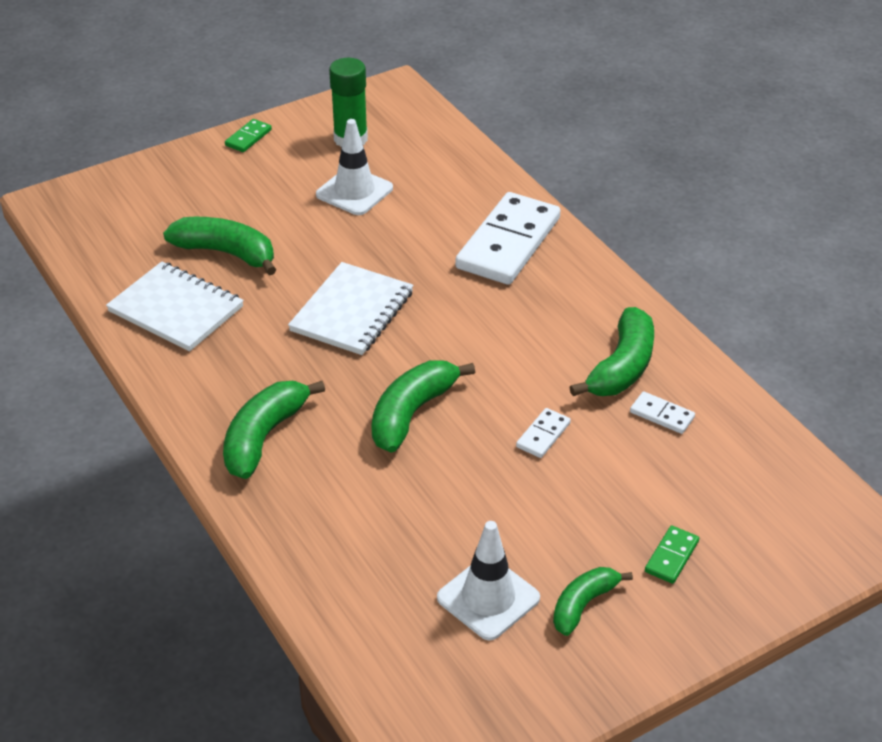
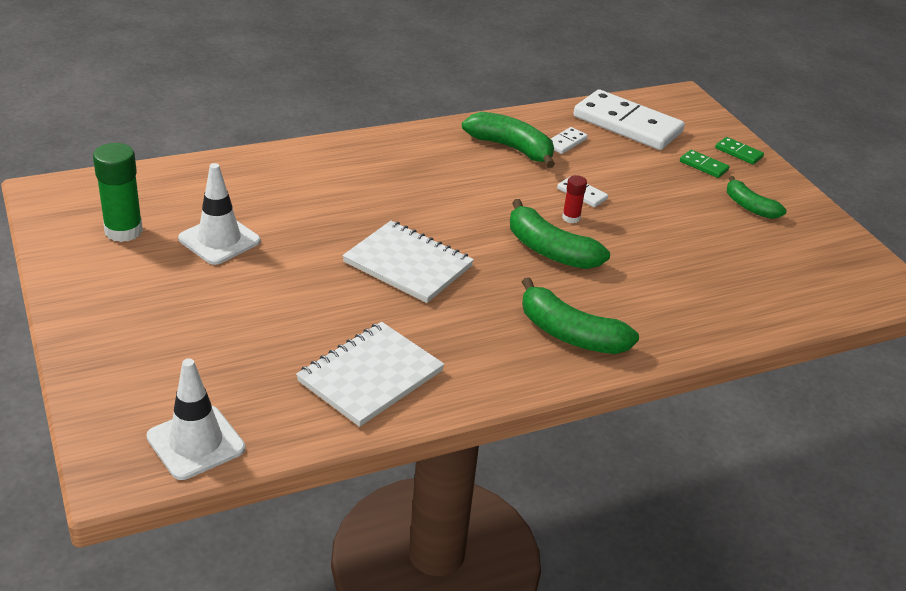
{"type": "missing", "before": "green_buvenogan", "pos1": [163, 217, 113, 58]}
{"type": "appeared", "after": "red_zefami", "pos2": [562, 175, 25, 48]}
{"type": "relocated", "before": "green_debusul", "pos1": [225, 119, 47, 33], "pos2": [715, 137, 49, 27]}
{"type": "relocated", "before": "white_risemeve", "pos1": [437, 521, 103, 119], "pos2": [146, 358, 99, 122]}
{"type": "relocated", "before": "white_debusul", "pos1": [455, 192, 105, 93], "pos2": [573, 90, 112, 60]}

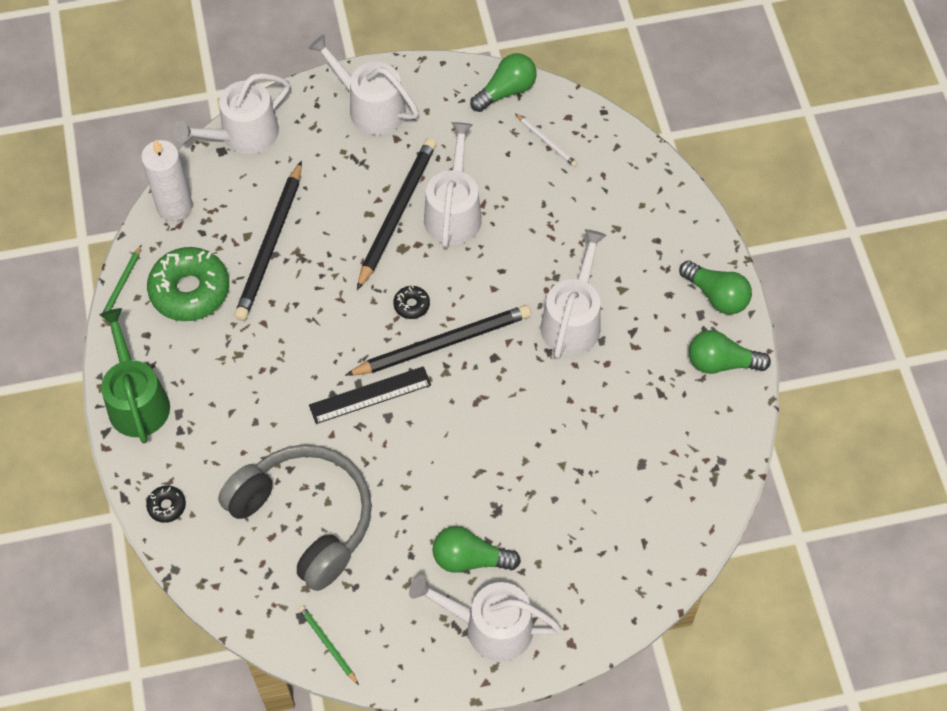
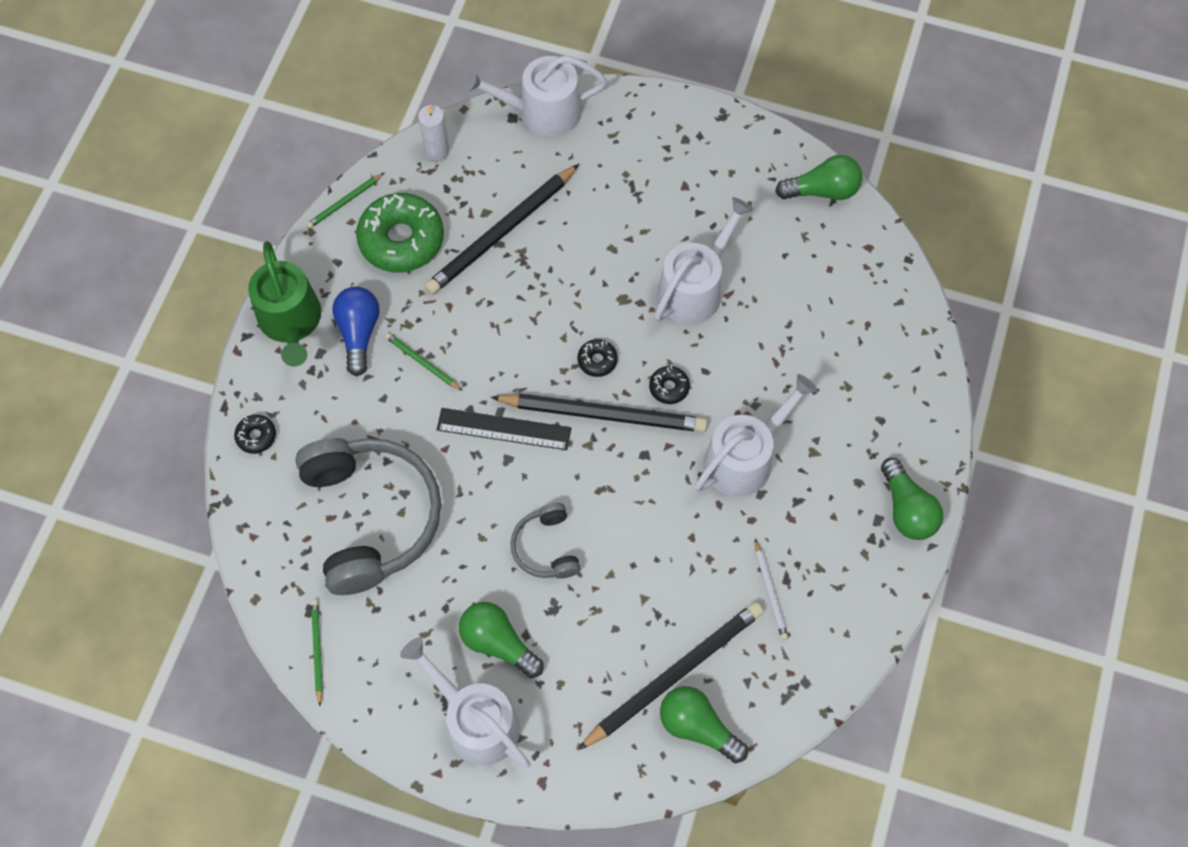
{"type": "missing", "before": "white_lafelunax", "pos1": [308, 34, 111, 101]}
{"type": "appeared", "after": "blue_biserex", "pos2": [332, 287, 48, 89]}
{"type": "appeared", "after": "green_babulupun", "pos2": [385, 333, 78, 58]}
{"type": "appeared", "after": "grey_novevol", "pos2": [510, 503, 71, 75]}
{"type": "appeared", "after": "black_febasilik", "pos2": [649, 366, 41, 38]}
{"type": "relocated", "before": "black_babulupun", "pos1": [357, 138, 80, 152], "pos2": [578, 602, 186, 148]}
{"type": "relocated", "before": "white_babulupun", "pos1": [515, 114, 63, 53], "pos2": [755, 539, 33, 101]}
{"type": "relocated", "before": "green_biserex", "pos1": [689, 330, 82, 44], "pos2": [660, 686, 88, 77]}
{"type": "spun", "before": "green_lafelunax", "pos1": [99, 308, 71, 135], "pos2": [248, 241, 73, 126], "turn": 150}
{"type": "size", "before": "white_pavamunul", "pos1": [141, 140, 52, 81], "pos2": [418, 105, 31, 56], "scale": 0.64}

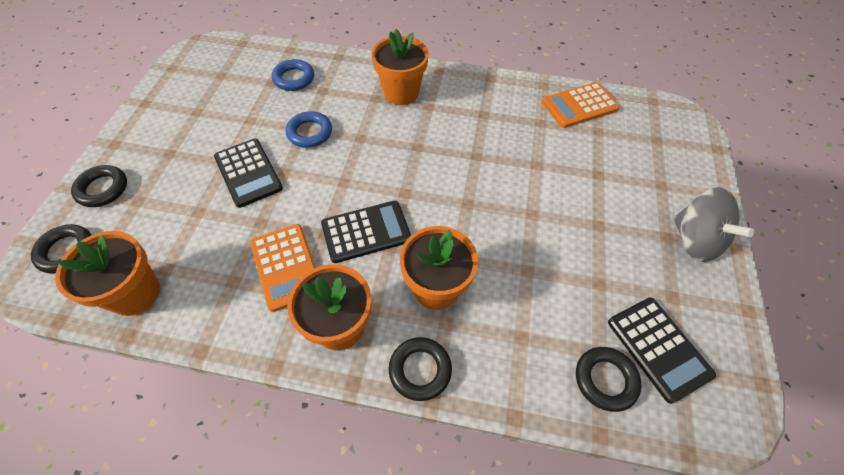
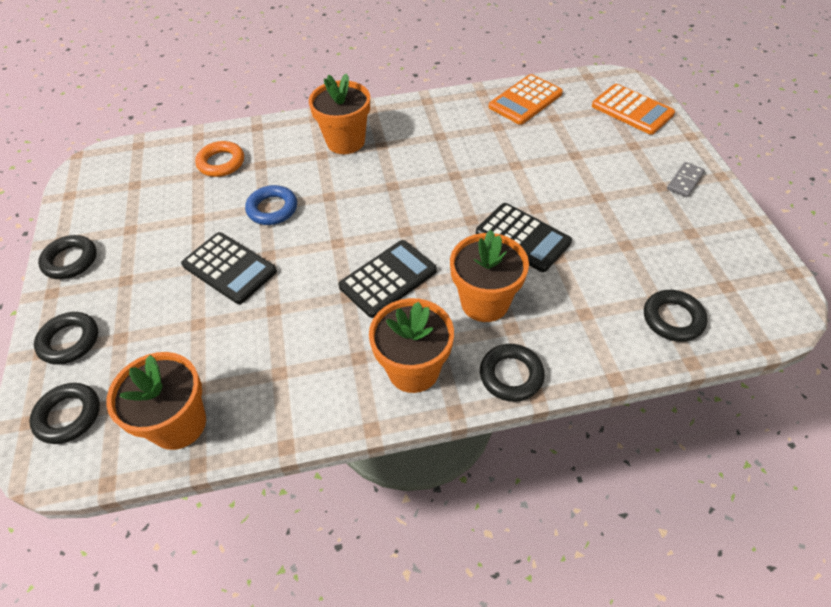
{"type": "appeared", "after": "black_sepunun", "pos2": [38, 235, 59, 44]}
{"type": "relocated", "before": "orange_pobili", "pos1": [250, 224, 66, 88], "pos2": [592, 84, 83, 51]}
{"type": "relocated", "before": "black_pobili", "pos1": [608, 297, 108, 107], "pos2": [476, 203, 96, 69]}
{"type": "exchanged", "before": "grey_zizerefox", "after": "grey_debusul", "pos1": [673, 187, 81, 75], "pos2": [667, 162, 38, 35]}
{"type": "colour", "before": "blue_sepunun", "after": "orange_sepunun", "pos1": [272, 59, 42, 32], "pos2": [195, 141, 49, 36]}

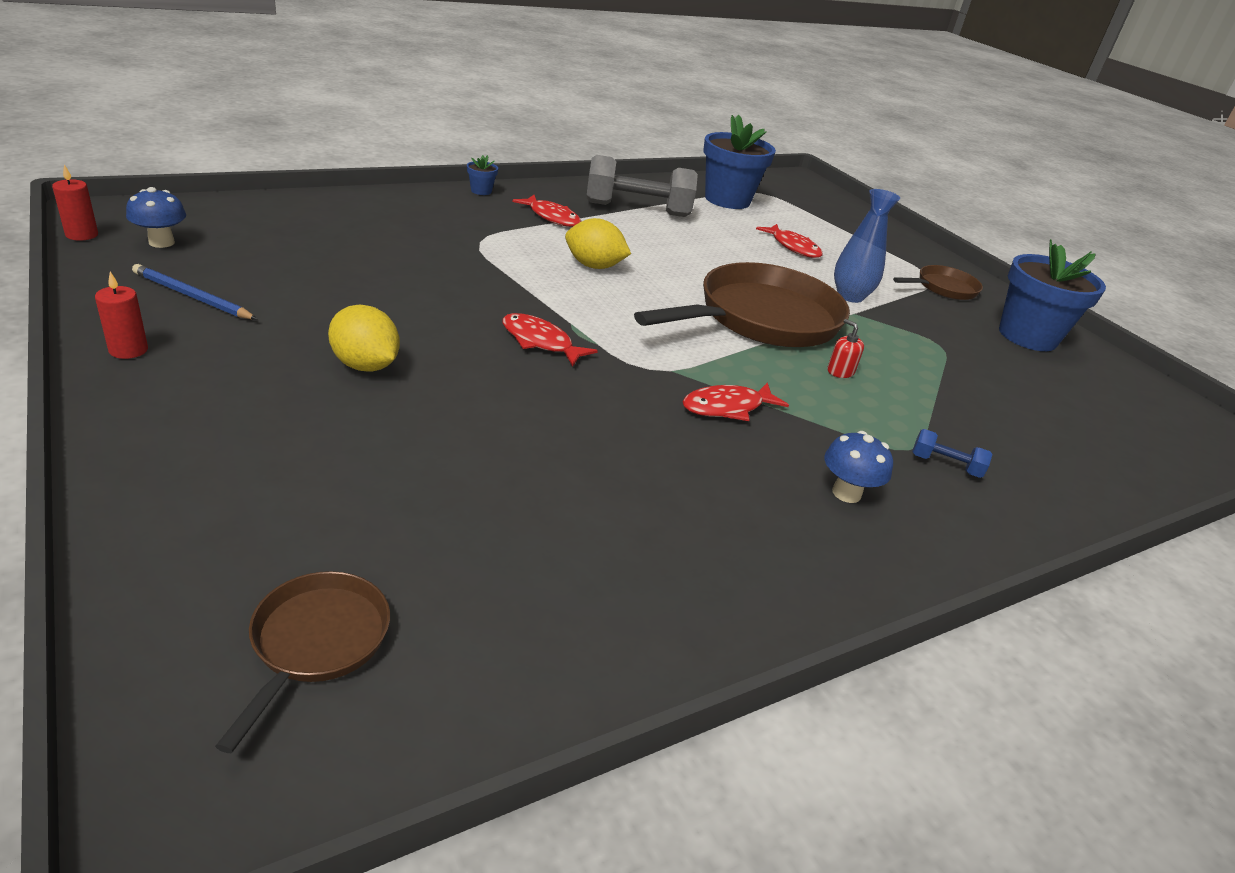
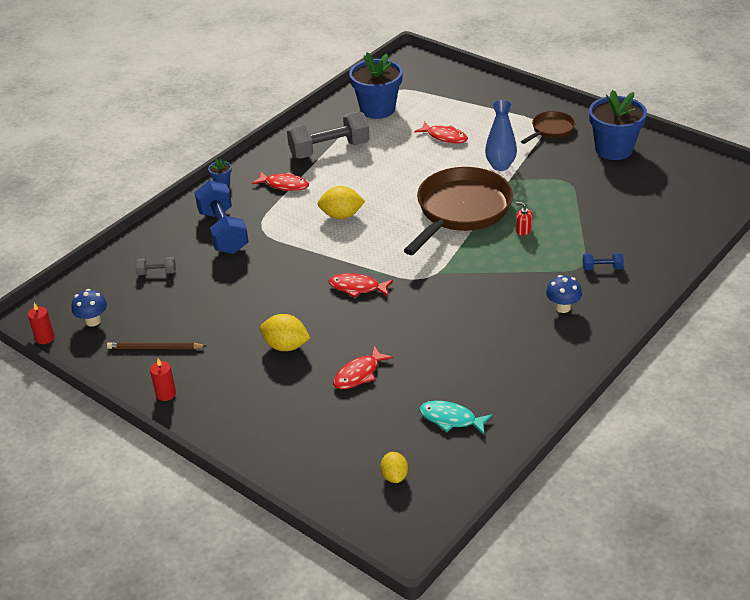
{"type": "appeared", "after": "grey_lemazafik", "pos2": [135, 257, 41, 18]}
{"type": "appeared", "after": "blue_lemazafik", "pos2": [195, 180, 54, 74]}
{"type": "appeared", "after": "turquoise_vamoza", "pos2": [419, 401, 74, 33]}
{"type": "relocated", "before": "red_vamoza", "pos1": [682, 383, 107, 38], "pos2": [333, 346, 60, 43]}
{"type": "exchanged", "before": "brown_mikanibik", "after": "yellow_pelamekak", "pos1": [215, 571, 175, 182], "pos2": [380, 452, 28, 31]}
{"type": "colour", "before": "blue_babulupun", "after": "brown_babulupun", "pos1": [132, 264, 125, 55], "pos2": [107, 342, 99, 7]}

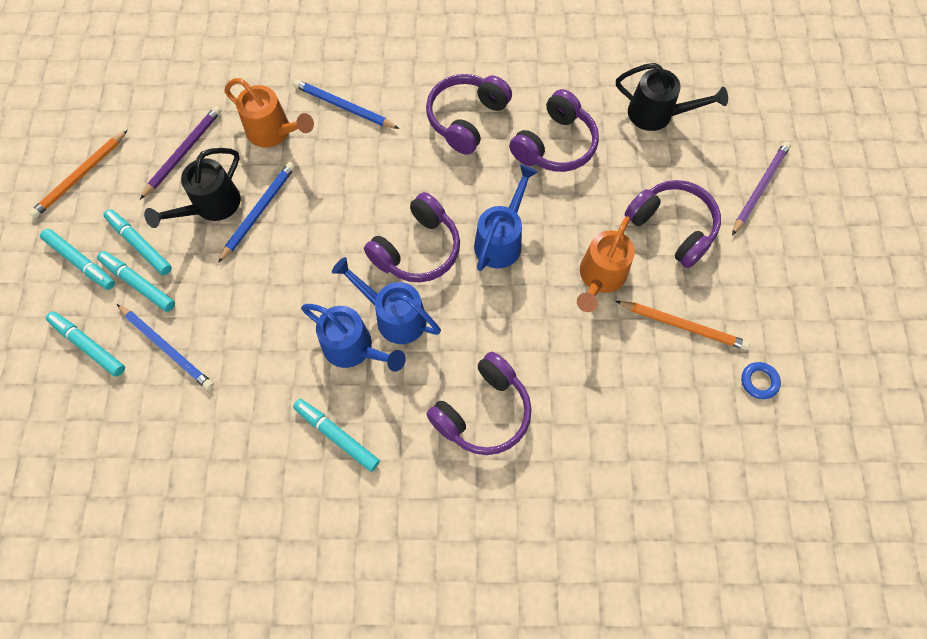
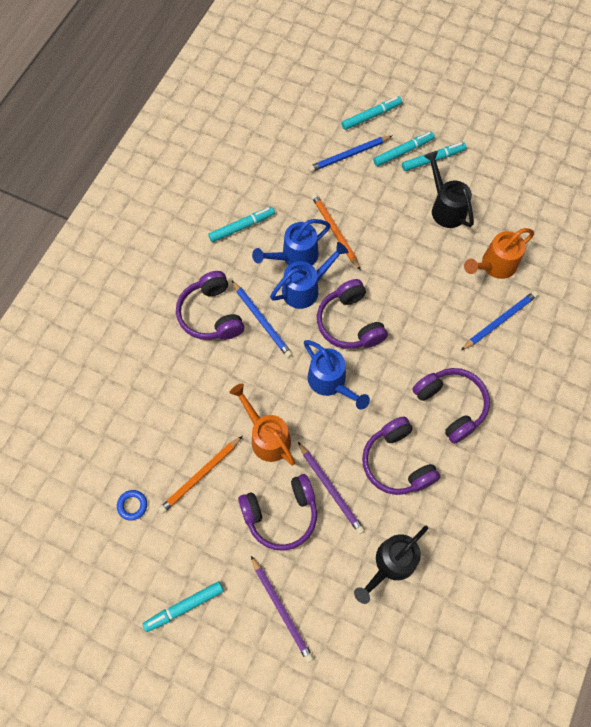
{"type": "relocated", "before": "orange_babulupun", "pos1": [29, 130, 99, 88], "pos2": [311, 193, 50, 78]}
{"type": "relocated", "before": "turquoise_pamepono", "pos1": [40, 229, 75, 61], "pos2": [143, 581, 81, 51]}
{"type": "relocated", "before": "purple_babulupun", "pos1": [140, 106, 81, 93], "pos2": [298, 442, 67, 92]}
{"type": "relocated", "before": "blue_babulupun", "pos1": [218, 162, 77, 101], "pos2": [232, 281, 61, 77]}

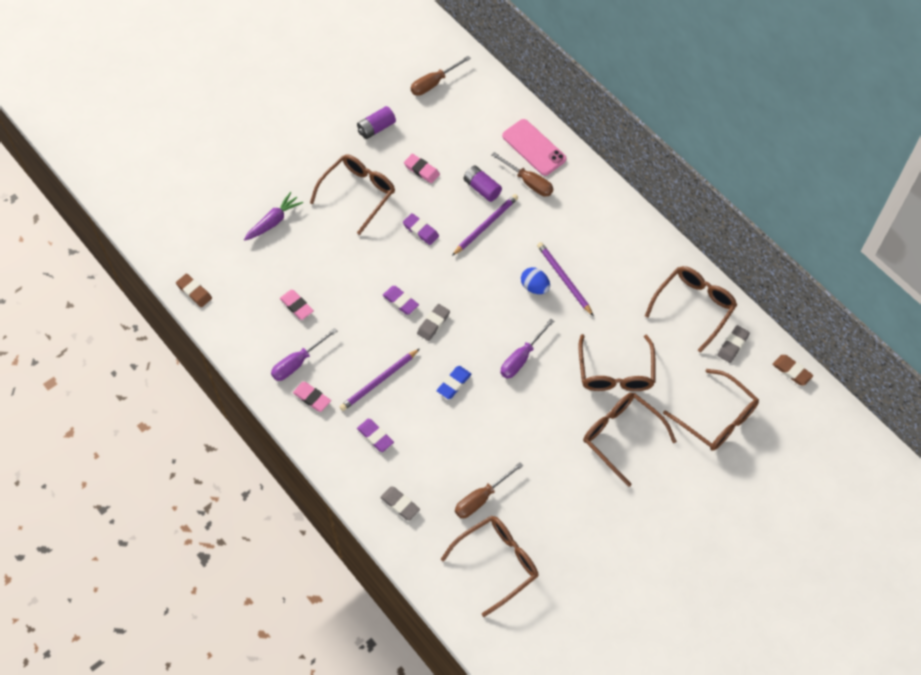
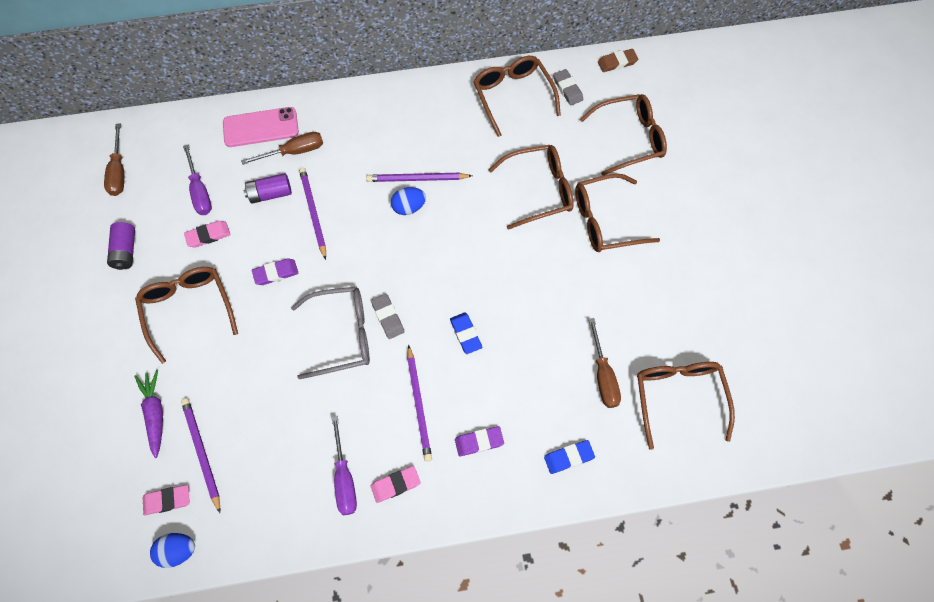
{"type": "appeared", "after": "purple_babulupun", "pos2": [181, 398, 39, 115]}
{"type": "relocated", "before": "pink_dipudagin", "pos1": [280, 290, 34, 30], "pos2": [143, 485, 47, 30]}
{"type": "relocated", "before": "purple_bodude", "pos1": [501, 319, 53, 59], "pos2": [183, 145, 29, 70]}
{"type": "exchanged", "before": "brown_dipudagin", "after": "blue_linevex", "pos1": [176, 273, 36, 34], "pos2": [150, 533, 45, 35]}
{"type": "exchanged", "before": "purple_dipudagin", "after": "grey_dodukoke", "pos1": [382, 286, 37, 29], "pos2": [291, 287, 79, 92]}
{"type": "colour", "before": "grey_dipudagin", "after": "blue_dipudagin", "pos1": [380, 486, 40, 34], "pos2": [544, 440, 51, 34]}
{"type": "spun", "before": "brown_dodukoke", "pos1": [578, 334, 77, 57], "pos2": [488, 145, 86, 85], "turn": -45}

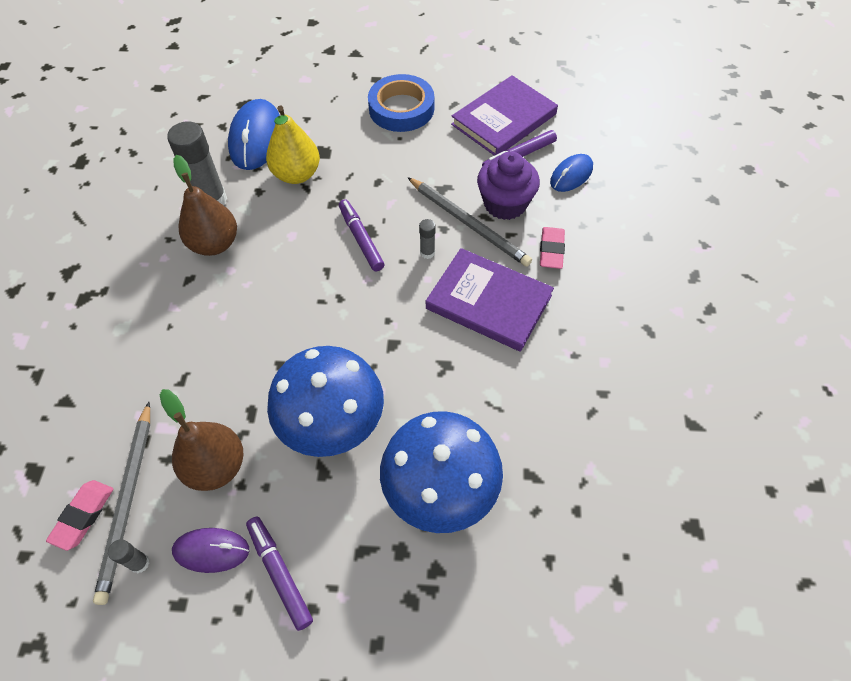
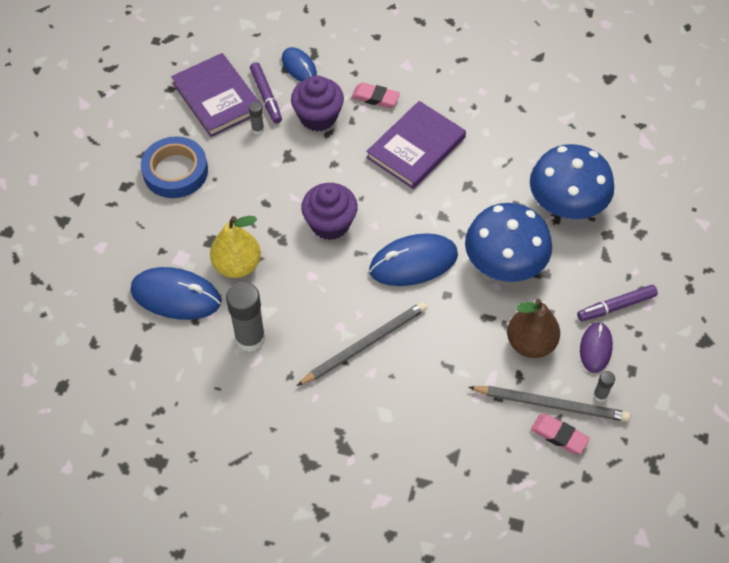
{"type": "missing", "before": "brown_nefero", "pos1": [173, 155, 64, 101]}
{"type": "appeared", "after": "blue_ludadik", "pos2": [369, 233, 89, 53]}
{"type": "relocated", "before": "grey_babulupun", "pos1": [407, 177, 125, 90], "pos2": [297, 302, 130, 84]}
{"type": "relocated", "before": "grey_zefami", "pos1": [419, 219, 17, 40], "pos2": [249, 102, 15, 33]}
{"type": "exchanged", "before": "purple_pamepono", "after": "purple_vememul", "pos1": [339, 199, 46, 72], "pos2": [301, 183, 57, 57]}

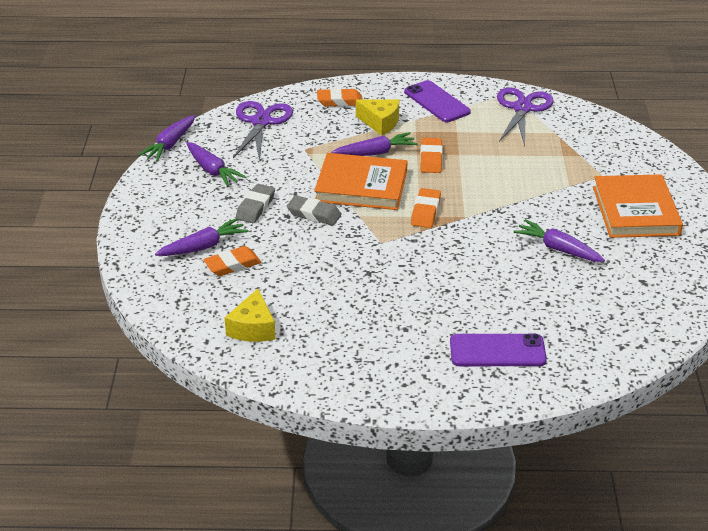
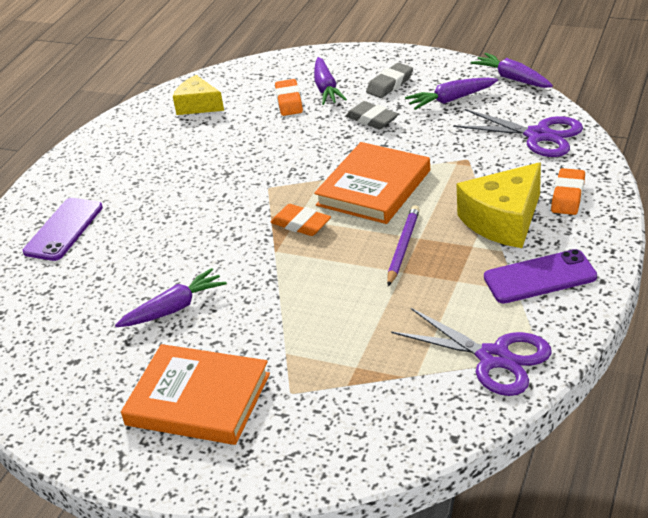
{"type": "missing", "before": "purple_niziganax", "pos1": [331, 132, 87, 24]}
{"type": "relocated", "before": "grey_dipudagin", "pos1": [287, 195, 54, 30], "pos2": [366, 63, 47, 35]}
{"type": "exchanged", "before": "orange_dipudagin", "after": "purple_babulupun", "pos1": [420, 138, 23, 35], "pos2": [387, 205, 33, 81]}
{"type": "size", "before": "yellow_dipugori", "pos1": [356, 99, 43, 36], "pos2": [457, 162, 84, 86], "scale": 1.55}

